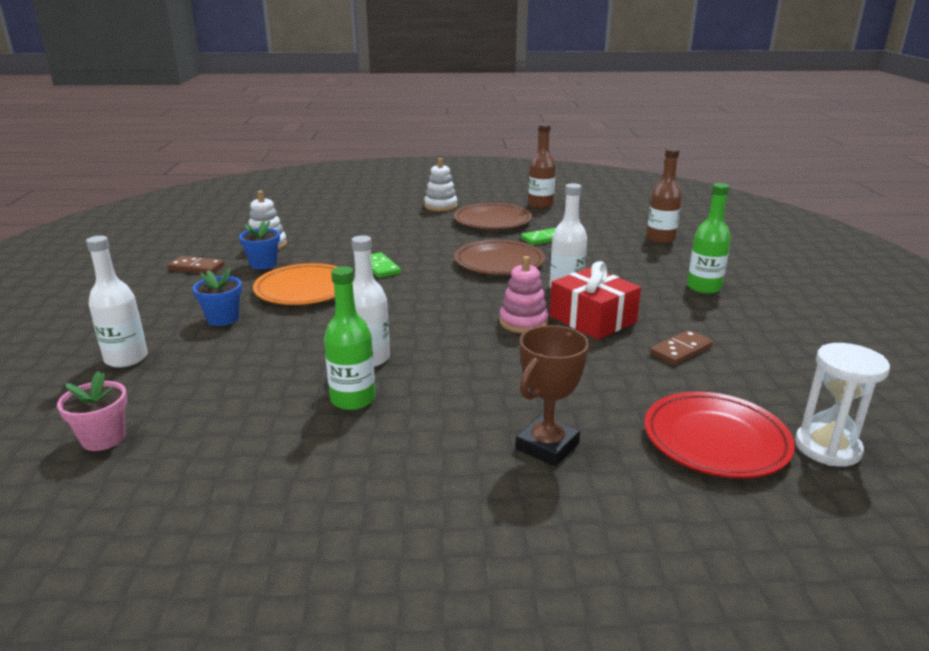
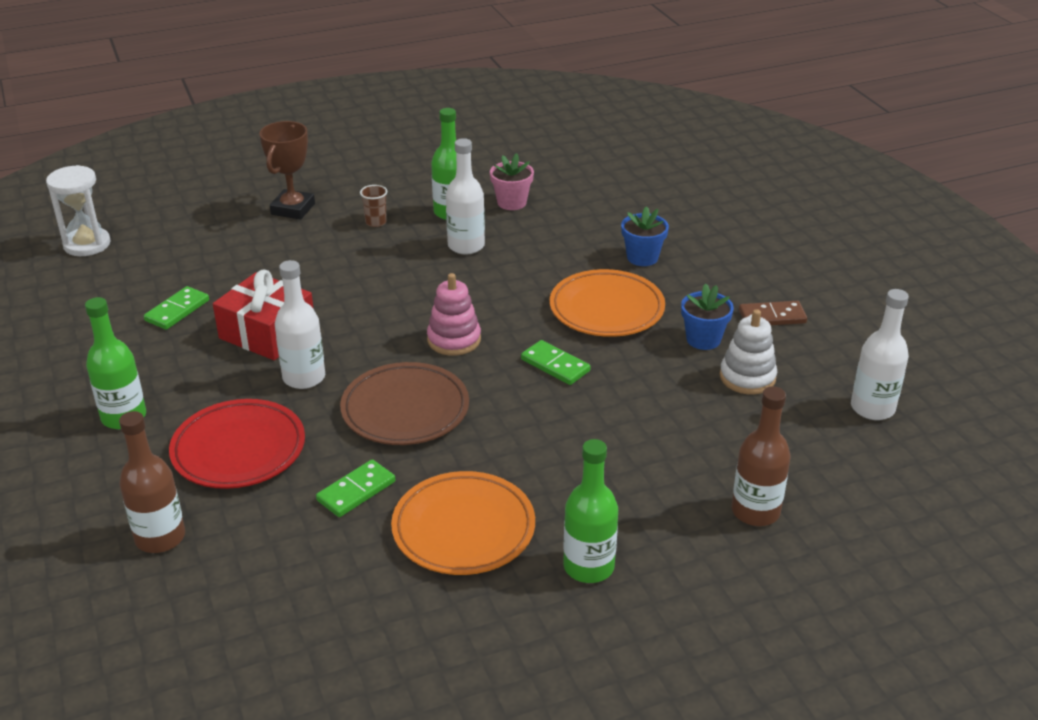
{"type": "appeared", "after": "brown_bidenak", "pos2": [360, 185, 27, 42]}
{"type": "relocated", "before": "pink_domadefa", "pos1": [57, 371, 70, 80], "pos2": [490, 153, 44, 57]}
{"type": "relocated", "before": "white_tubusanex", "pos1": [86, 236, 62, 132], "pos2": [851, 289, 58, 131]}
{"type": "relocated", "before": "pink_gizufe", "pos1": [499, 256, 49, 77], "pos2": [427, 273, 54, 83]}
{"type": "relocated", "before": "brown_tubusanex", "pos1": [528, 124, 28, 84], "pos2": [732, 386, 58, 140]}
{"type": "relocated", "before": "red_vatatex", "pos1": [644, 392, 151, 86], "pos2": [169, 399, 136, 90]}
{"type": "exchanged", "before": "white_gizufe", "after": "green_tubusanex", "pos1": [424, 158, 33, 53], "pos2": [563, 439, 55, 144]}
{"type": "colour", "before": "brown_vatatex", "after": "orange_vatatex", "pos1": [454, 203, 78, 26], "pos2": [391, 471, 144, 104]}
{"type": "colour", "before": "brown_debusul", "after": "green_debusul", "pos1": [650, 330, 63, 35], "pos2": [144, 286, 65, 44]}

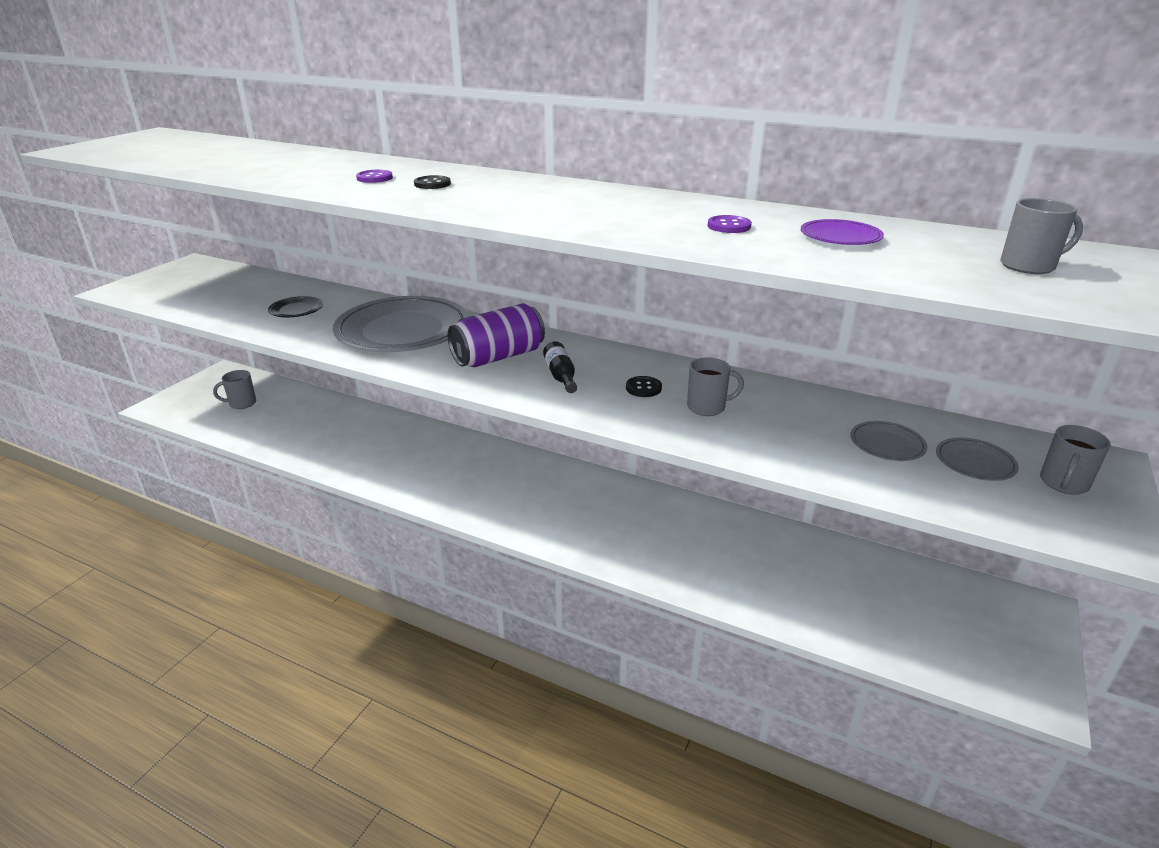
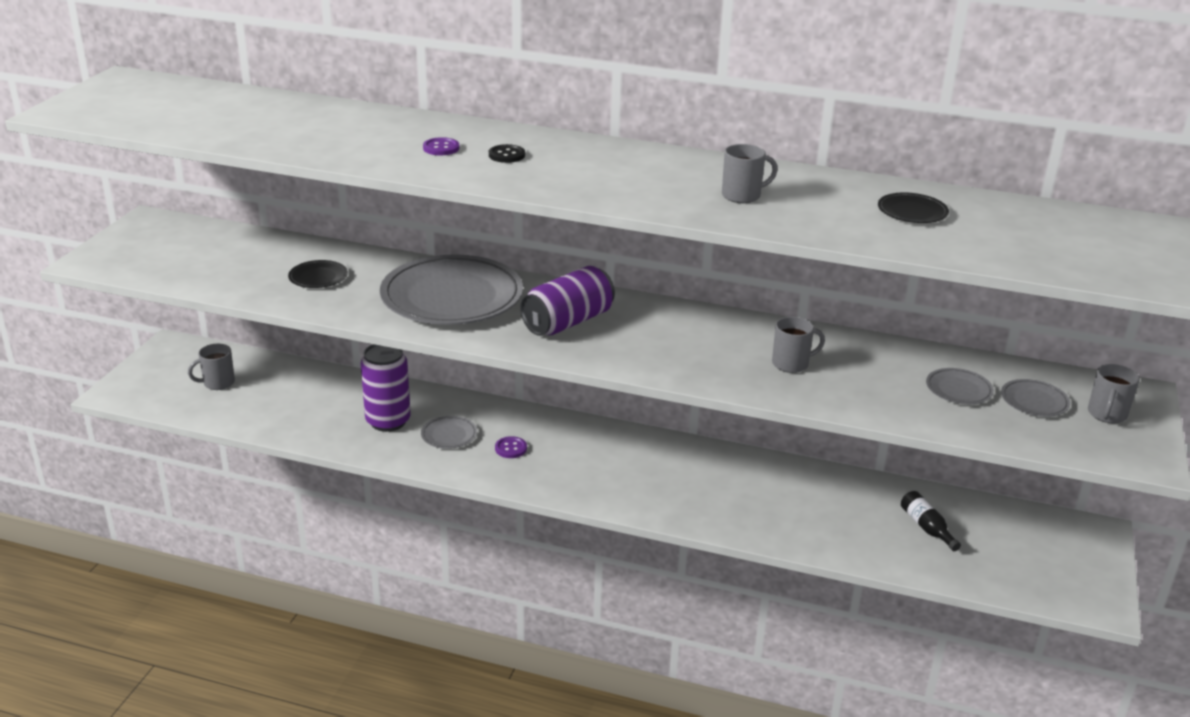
{"type": "missing", "before": "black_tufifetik", "pos1": [626, 376, 36, 21]}
{"type": "appeared", "after": "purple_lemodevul", "pos2": [361, 344, 50, 88]}
{"type": "appeared", "after": "grey_vatatex", "pos2": [421, 416, 56, 33]}
{"type": "relocated", "before": "black_tubusanex", "pos1": [543, 341, 34, 52], "pos2": [901, 491, 60, 60]}
{"type": "relocated", "before": "purple_tufifetik", "pos1": [708, 215, 44, 18], "pos2": [495, 436, 32, 22]}
{"type": "relocated", "before": "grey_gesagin", "pos1": [1000, 198, 83, 76], "pos2": [722, 144, 56, 59]}
{"type": "colour", "before": "purple_vatatex", "after": "black_vatatex", "pos1": [801, 219, 83, 26], "pos2": [878, 193, 71, 30]}

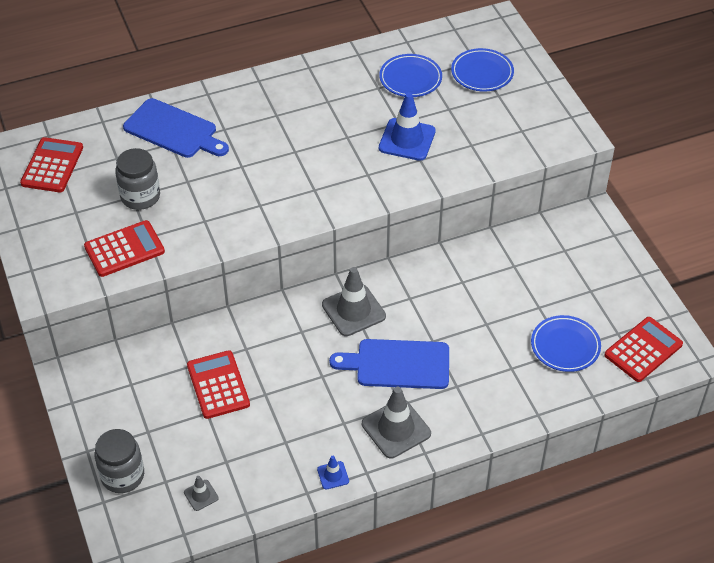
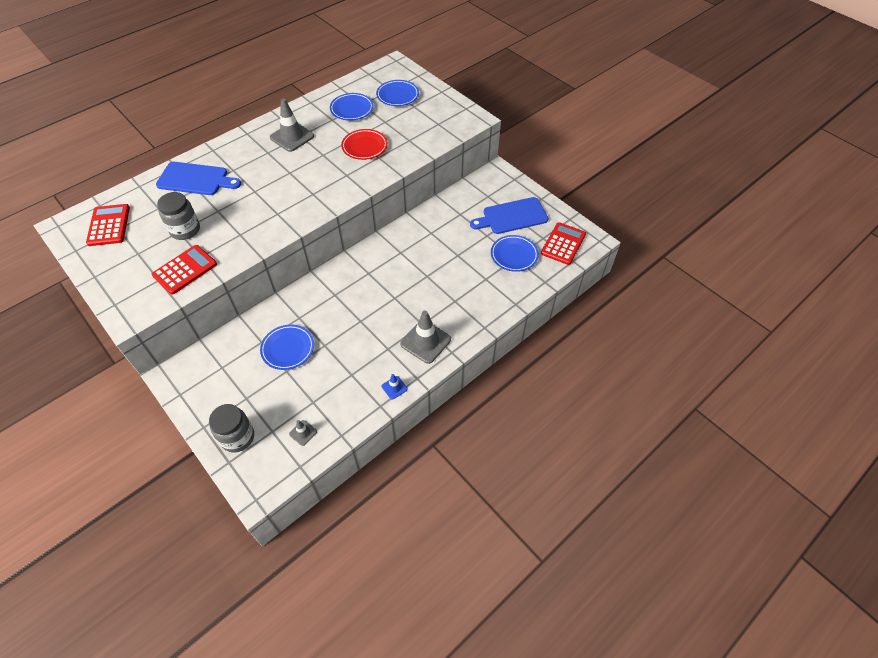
{"type": "relocated", "before": "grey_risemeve", "pos1": [322, 267, 64, 69], "pos2": [270, 98, 44, 54]}
{"type": "relocated", "before": "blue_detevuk", "pos1": [329, 339, 120, 50], "pos2": [470, 197, 79, 37]}
{"type": "exchanged", "before": "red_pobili", "after": "blue_vatatex", "pos1": [187, 350, 63, 69], "pos2": [260, 324, 54, 46]}
{"type": "exchanged", "before": "blue_risemeve", "after": "red_vatatex", "pos1": [379, 92, 57, 69], "pos2": [341, 129, 47, 31]}

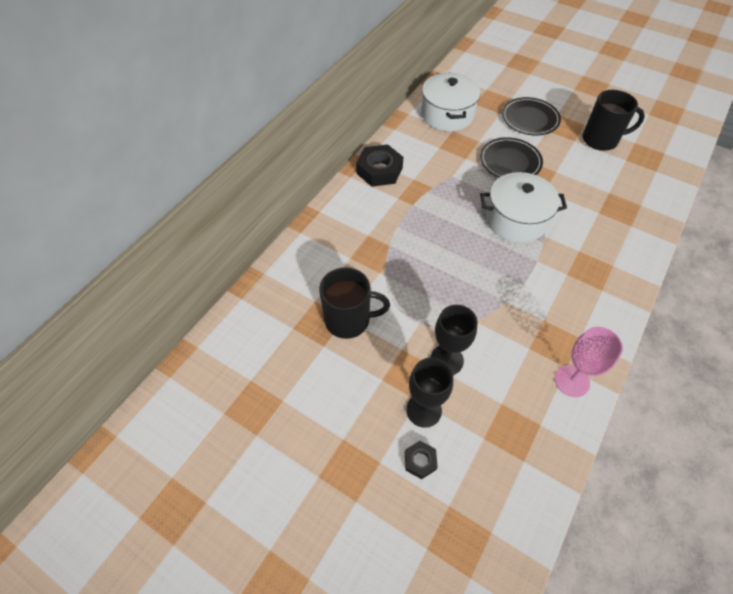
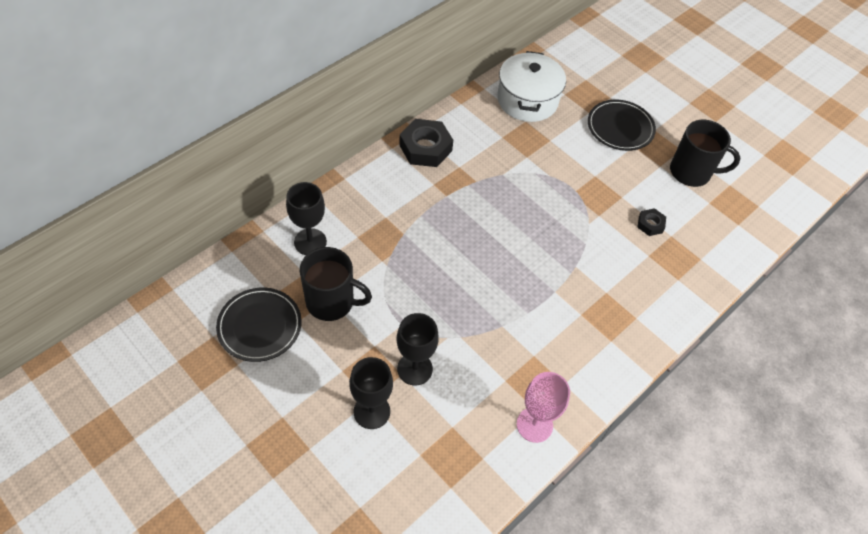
{"type": "missing", "before": "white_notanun", "pos1": [480, 172, 87, 71]}
{"type": "appeared", "after": "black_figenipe", "pos2": [286, 182, 41, 73]}
{"type": "relocated", "before": "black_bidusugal", "pos1": [405, 441, 33, 38], "pos2": [637, 208, 29, 28]}
{"type": "relocated", "before": "black_vatatex", "pos1": [480, 137, 63, 41], "pos2": [216, 288, 86, 74]}

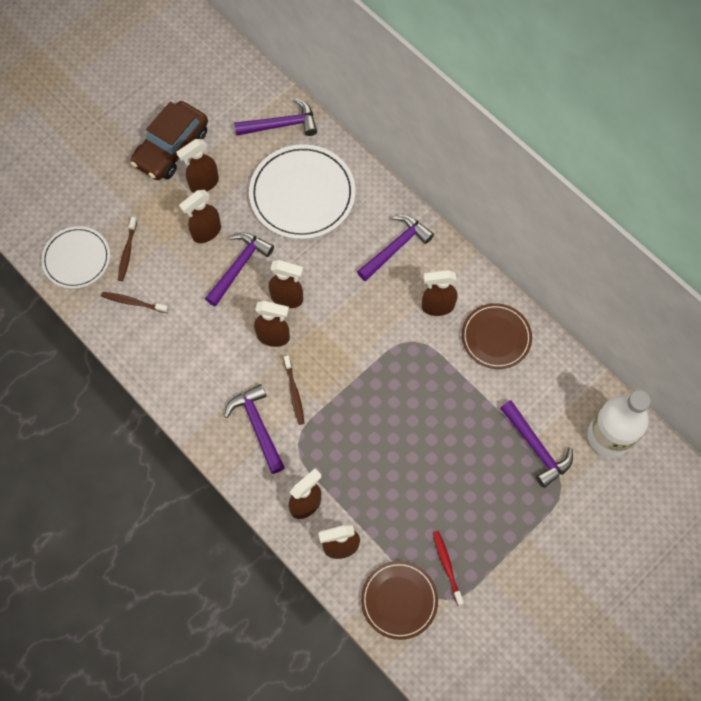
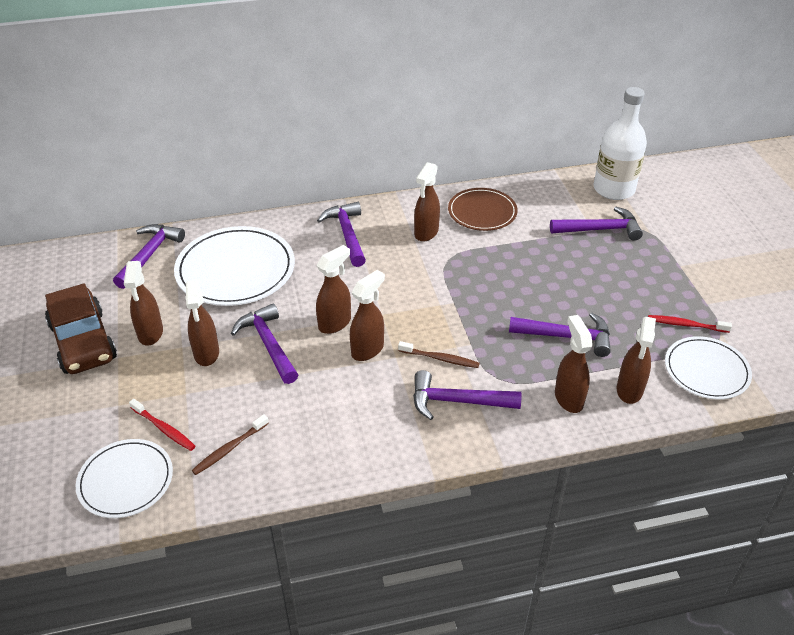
{"type": "appeared", "after": "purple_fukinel", "pos2": [509, 313, 102, 44]}
{"type": "colour", "before": "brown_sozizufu", "after": "red_sozizufu", "pos1": [118, 217, 19, 64], "pos2": [129, 399, 66, 52]}
{"type": "colour", "before": "brown_vatatex", "after": "white_vatatex", "pos1": [361, 561, 77, 79], "pos2": [665, 336, 87, 64]}

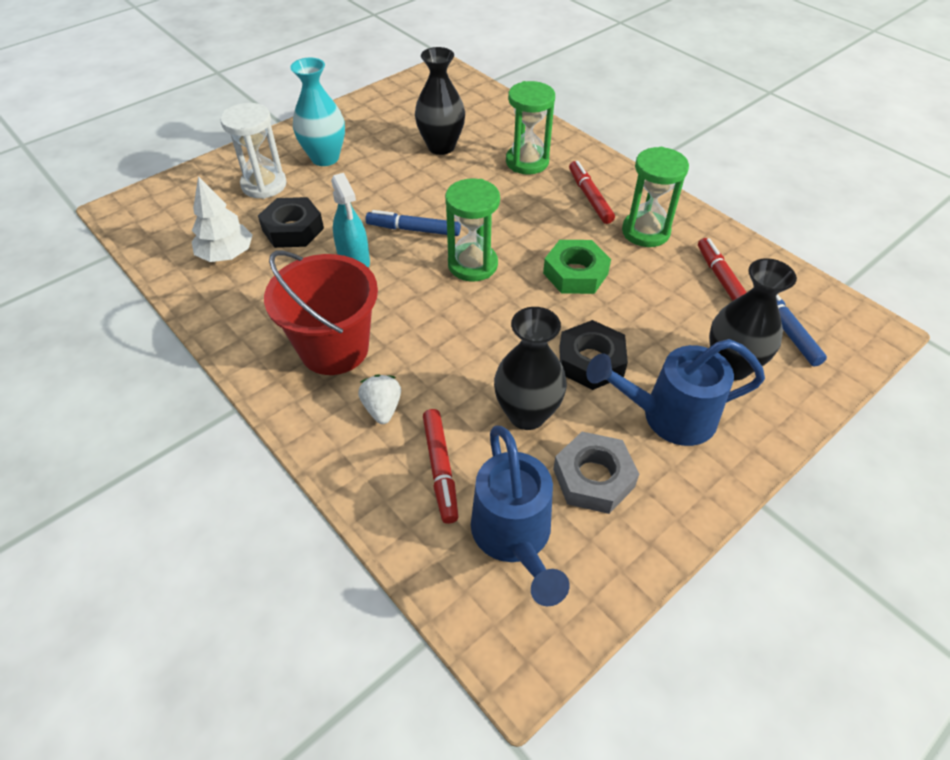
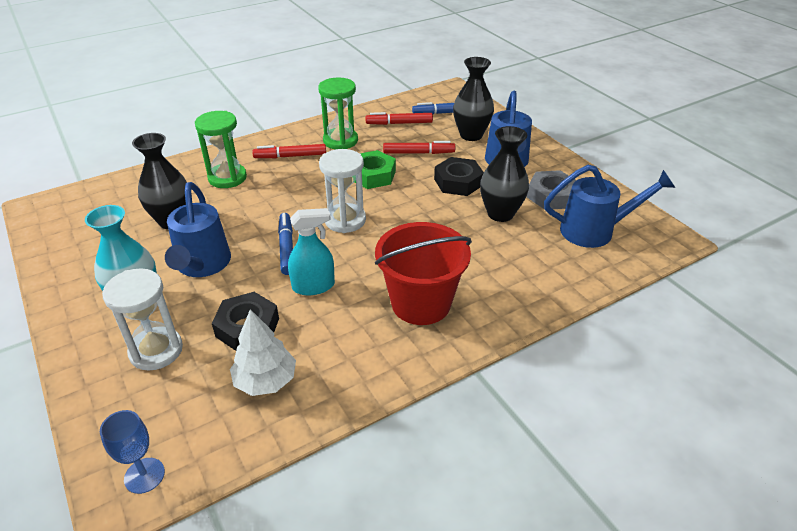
{"type": "missing", "before": "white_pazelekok", "pos1": [358, 374, 43, 50]}
{"type": "appeared", "after": "blue_figenipe", "pos2": [100, 410, 65, 84]}
{"type": "appeared", "after": "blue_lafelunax", "pos2": [165, 182, 66, 95]}
{"type": "relocated", "before": "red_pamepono", "pos1": [423, 409, 35, 115], "pos2": [383, 141, 72, 13]}
{"type": "colour", "before": "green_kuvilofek", "after": "white_kuvilofek", "pos1": [445, 179, 55, 103], "pos2": [319, 149, 47, 84]}
{"type": "spun", "before": "blue_pamepono", "pos1": [365, 210, 96, 26], "pos2": [278, 213, 15, 62], "turn": 150}

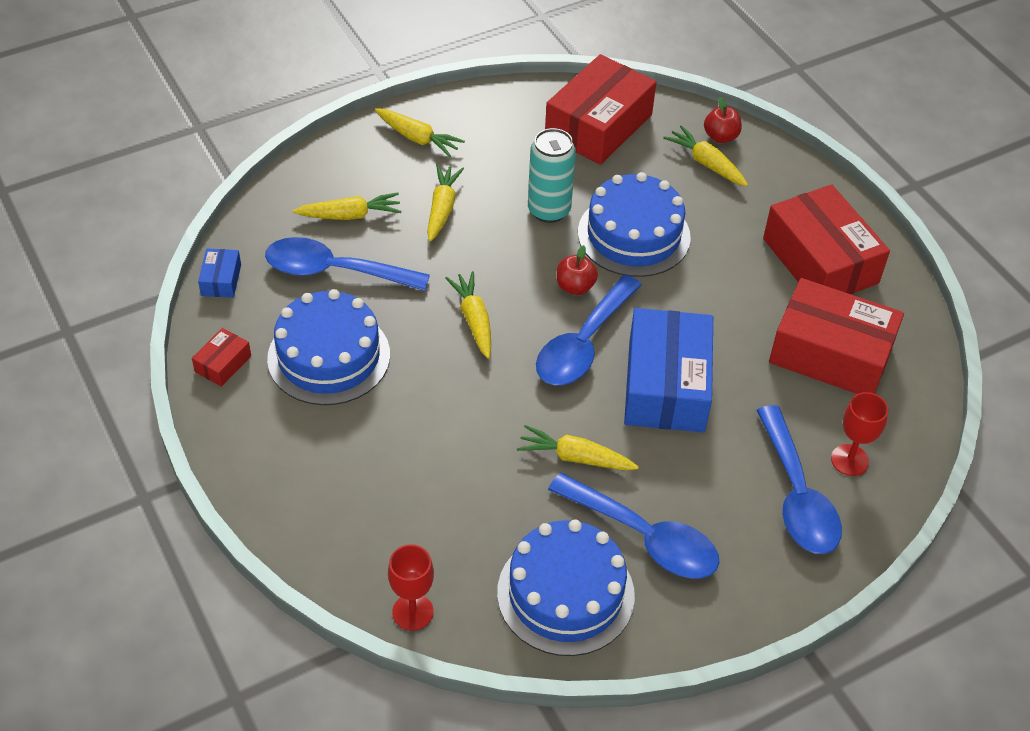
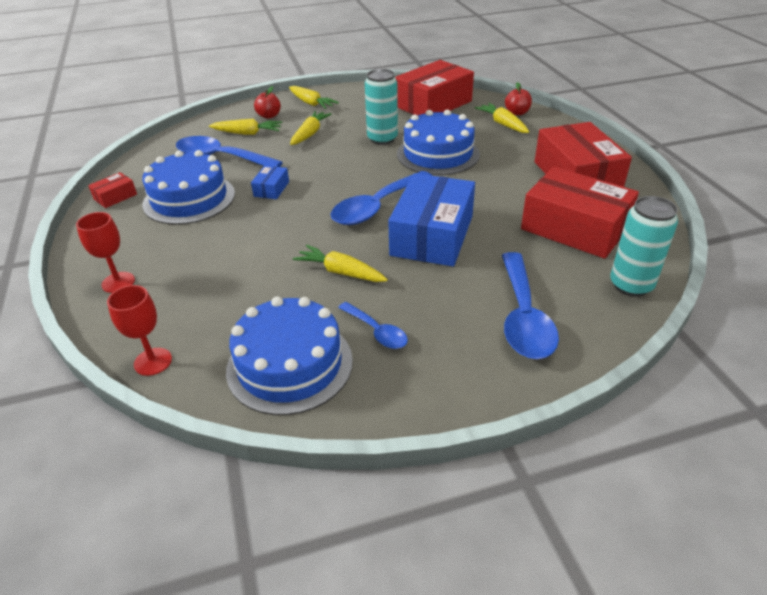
{"type": "missing", "before": "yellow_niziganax", "pos1": [445, 271, 46, 88]}
{"type": "appeared", "after": "turquoise_lemodevul", "pos2": [610, 196, 68, 101]}
{"type": "relocated", "before": "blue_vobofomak", "pos1": [198, 249, 43, 49], "pos2": [251, 166, 38, 33]}
{"type": "relocated", "before": "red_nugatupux", "pos1": [557, 245, 41, 50], "pos2": [254, 86, 27, 33]}
{"type": "relocated", "before": "red_figenipe", "pos1": [831, 392, 57, 84], "pos2": [76, 212, 59, 81]}
{"type": "size", "before": "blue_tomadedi", "pos1": [548, 473, 172, 105], "pos2": [338, 302, 70, 47], "scale": 0.54}

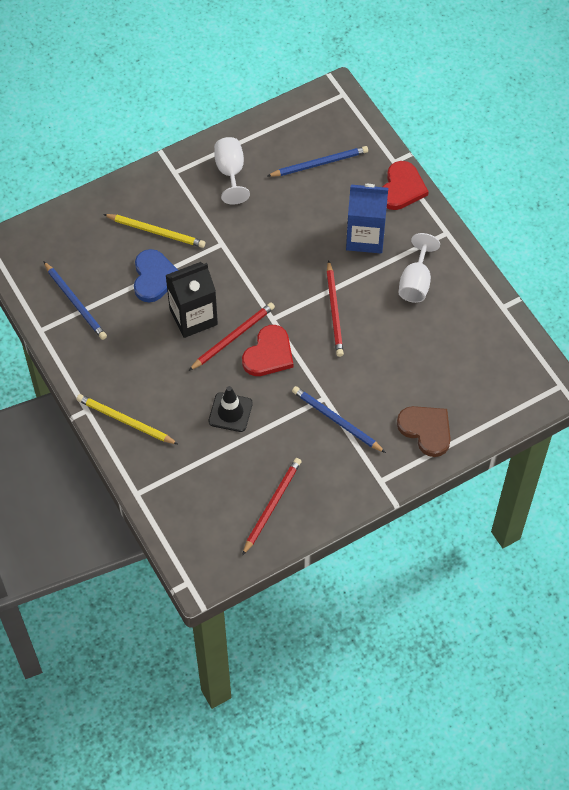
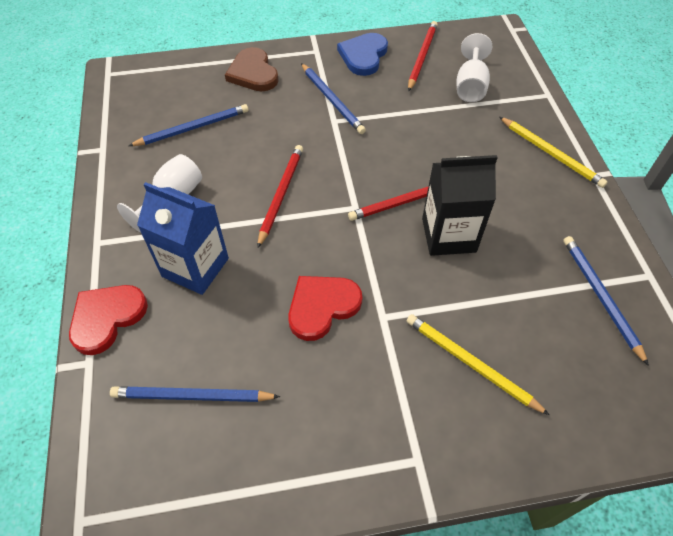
{"type": "missing", "before": "black_risemeve", "pos1": [209, 386, 44, 46]}
{"type": "appeared", "after": "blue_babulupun", "pos2": [129, 104, 120, 42]}
{"type": "relocated", "before": "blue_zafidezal", "pos1": [134, 249, 44, 53], "pos2": [337, 33, 51, 43]}
{"type": "relocated", "before": "white_figenipe", "pos1": [214, 137, 36, 68], "pos2": [456, 33, 36, 69]}
{"type": "relocated", "before": "red_zafidezal", "pos1": [242, 325, 51, 51], "pos2": [288, 276, 74, 65]}
{"type": "spun", "before": "red_babulupun", "pos1": [242, 458, 59, 98], "pos2": [408, 21, 30, 71], "turn": 150}

